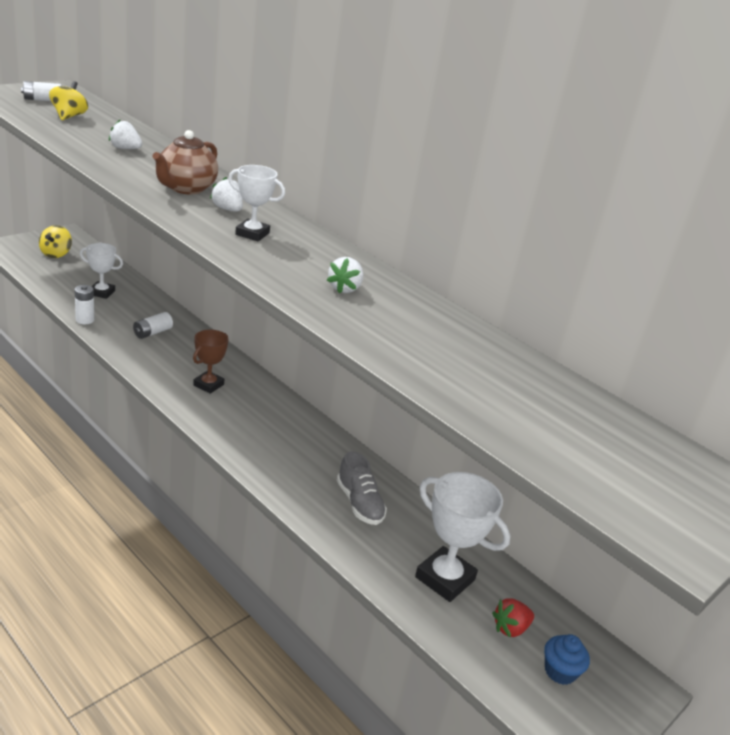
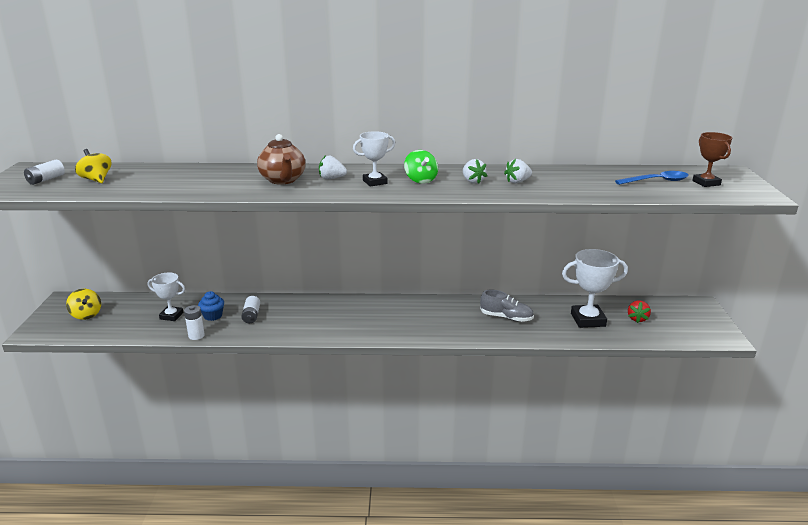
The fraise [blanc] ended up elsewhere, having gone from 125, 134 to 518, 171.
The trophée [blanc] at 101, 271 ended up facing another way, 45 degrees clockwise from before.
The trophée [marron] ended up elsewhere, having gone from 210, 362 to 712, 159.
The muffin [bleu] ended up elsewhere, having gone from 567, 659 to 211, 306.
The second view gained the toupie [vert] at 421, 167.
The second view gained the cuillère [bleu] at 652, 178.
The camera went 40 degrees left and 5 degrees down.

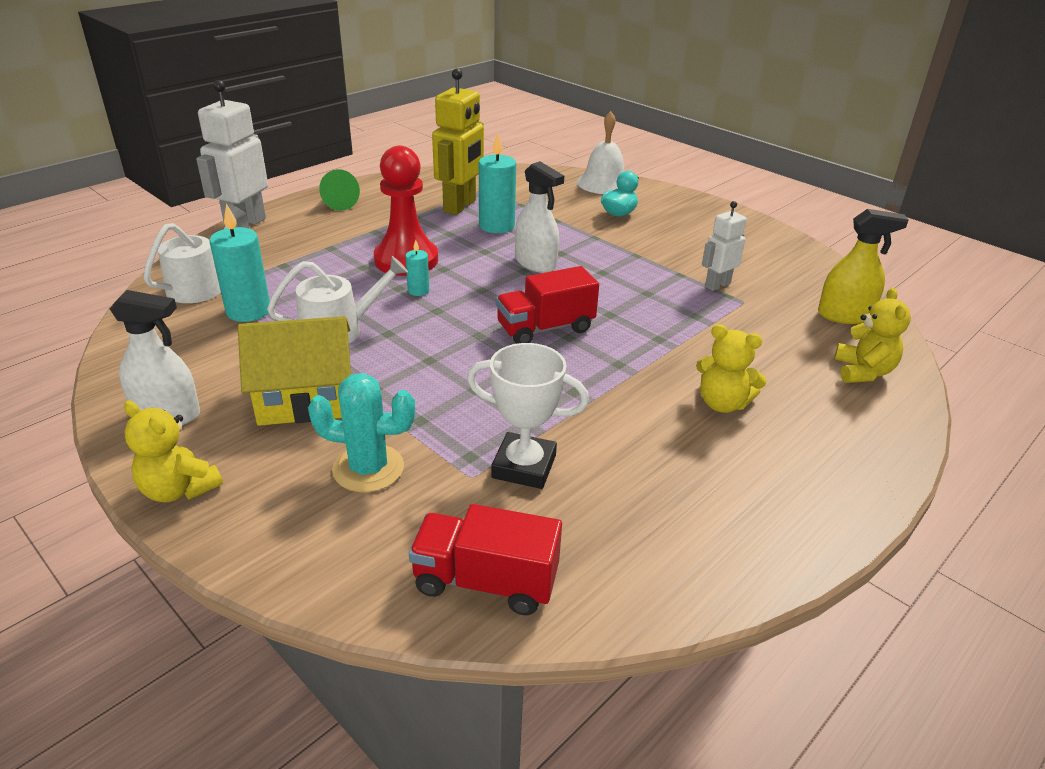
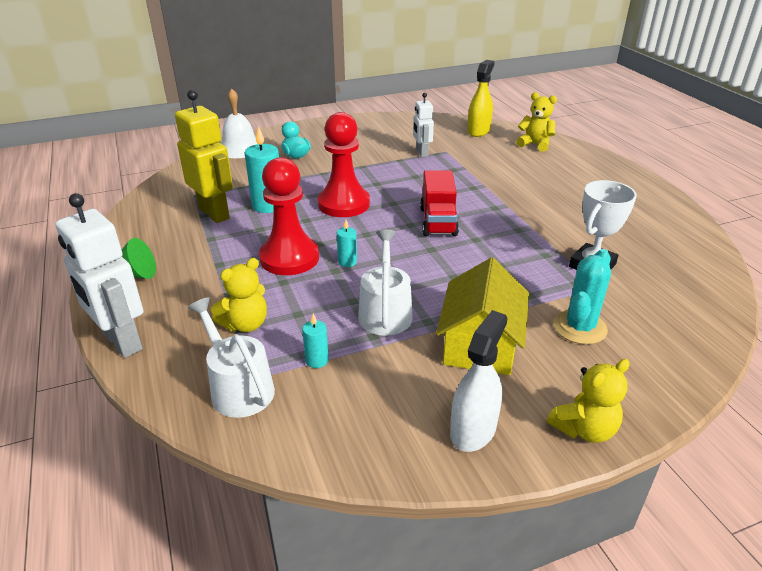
Where the vaporisateur [blanc] stood at 539, 217, the pion [rouge] came to stand at 344, 164.
The size of the bougie [turquoise] at 239, 263 changed by a factor of 0.52.
The ours en peluche [jaune] ended up elsewhere, having gone from 731, 368 to 239, 295.
The second view lost the camion [rouge] at 485, 559.
The camera went 65 degrees left and 0 degrees up.

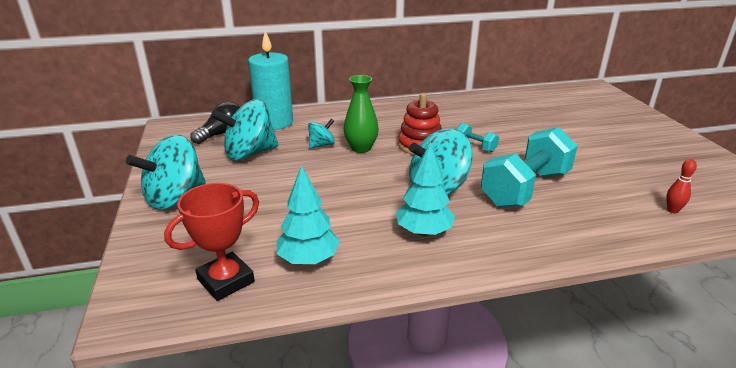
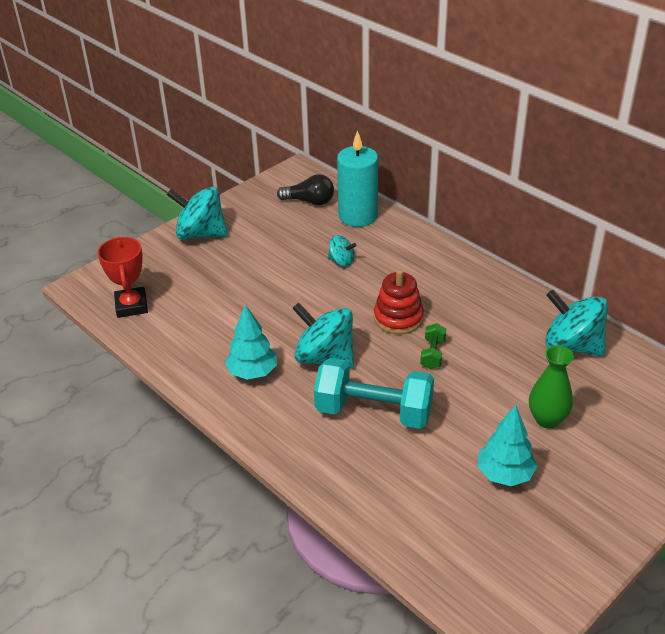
The vase [vert] ended up elsewhere, having gone from 361, 114 to 551, 386.
The toupie [turquoise] ended up elsewhere, having gone from 245, 130 to 576, 323.
What was the haltère [turquoise] at 478, 137 turned into the haltère [vert] at 433, 346.
The second view lost the quille [rouge] at 681, 186.
The arbre [turquoise] ended up elsewhere, having gone from 308, 215 to 507, 445.
The trophée [rouge] at 211, 242 ended up facing another way, 60 degrees clockwise from before.
The camera went 60 degrees right and 10 degrees up.

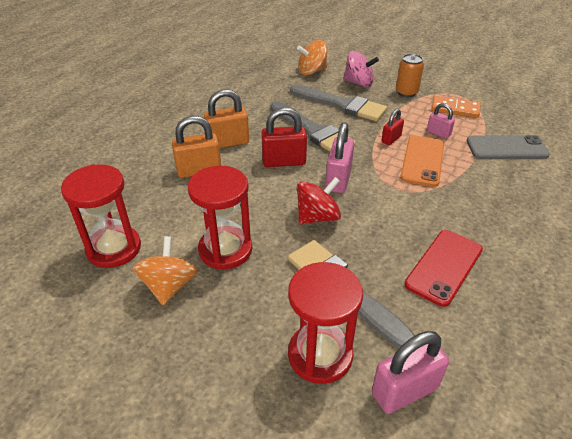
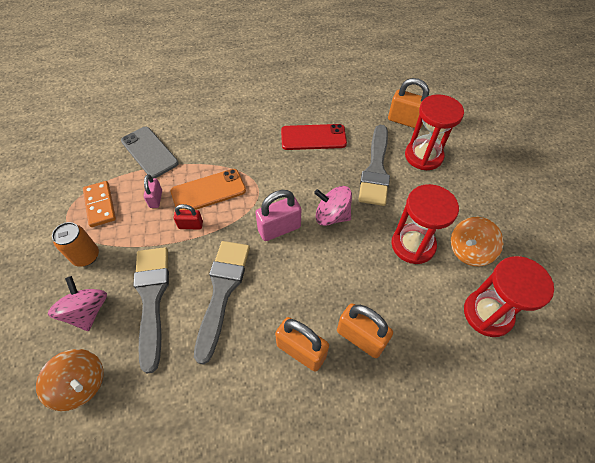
The second view lost the cadenas [rouge] at 284, 137.
What was the toupie [rouge] at 319, 201 turned into the toupie [rose] at 333, 206.
What was the cadenas [rose] at 410, 372 turned into the cadenas [orange] at 408, 103.
The camera went 130 degrees left and 15 degrees up.

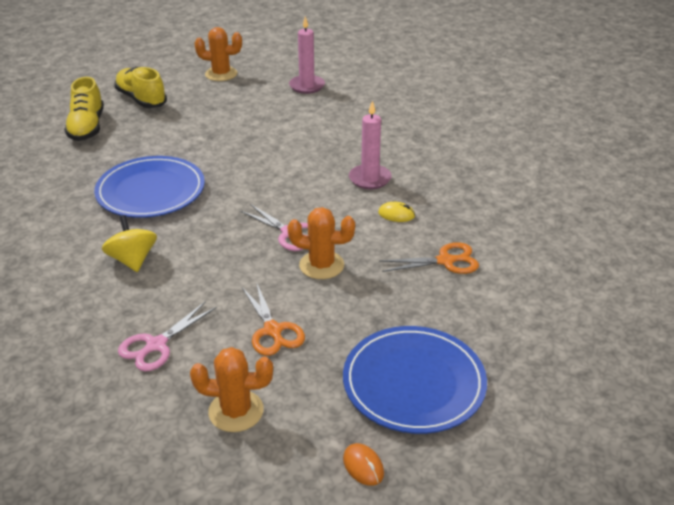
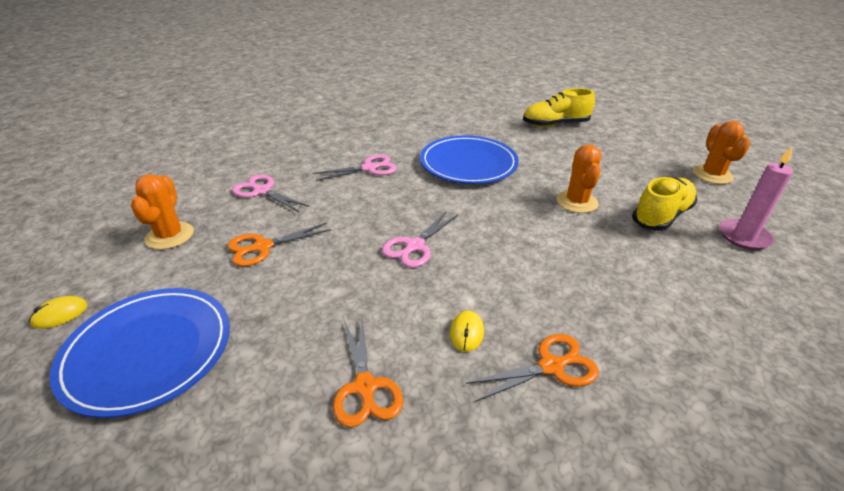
The chaussure [jaune] ended up elsewhere, having gone from 140, 87 to 665, 204.
The second view lost the bougie [rose] at 370, 145.
The cactus [orange] ended up elsewhere, having gone from 321, 243 to 579, 179.
Where the toupie [jaune] stood at 129, 243, the ciseaux [rose] came to stand at 355, 167.
What was the souris [orange] at 363, 464 turned into the souris [jaune] at 58, 312.
The second view gained the ciseaux [orange] at 532, 368.
The camera went 85 degrees right and 0 degrees up.

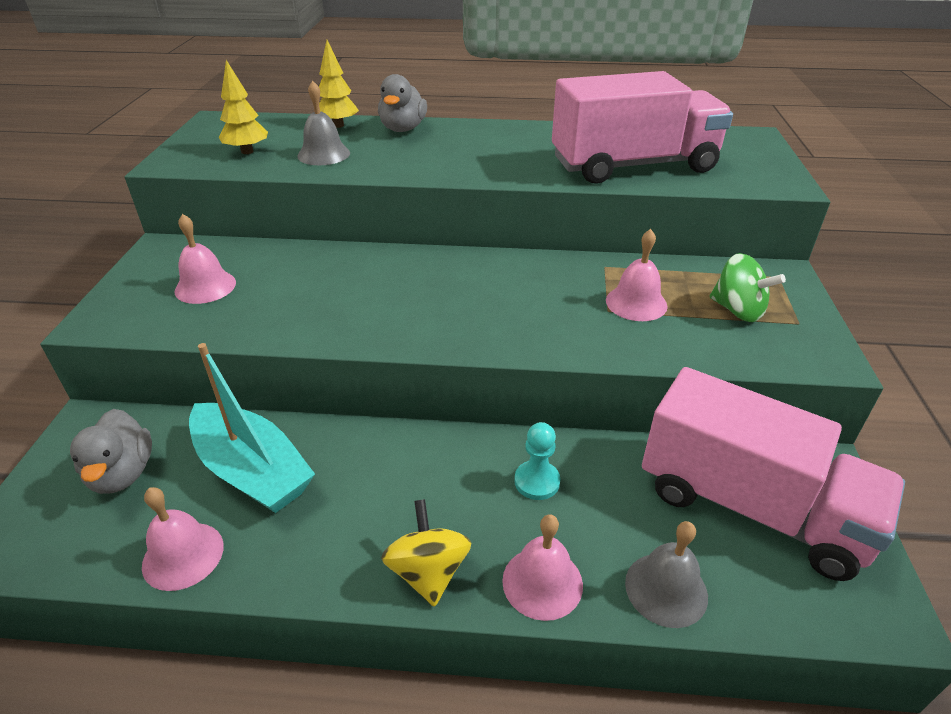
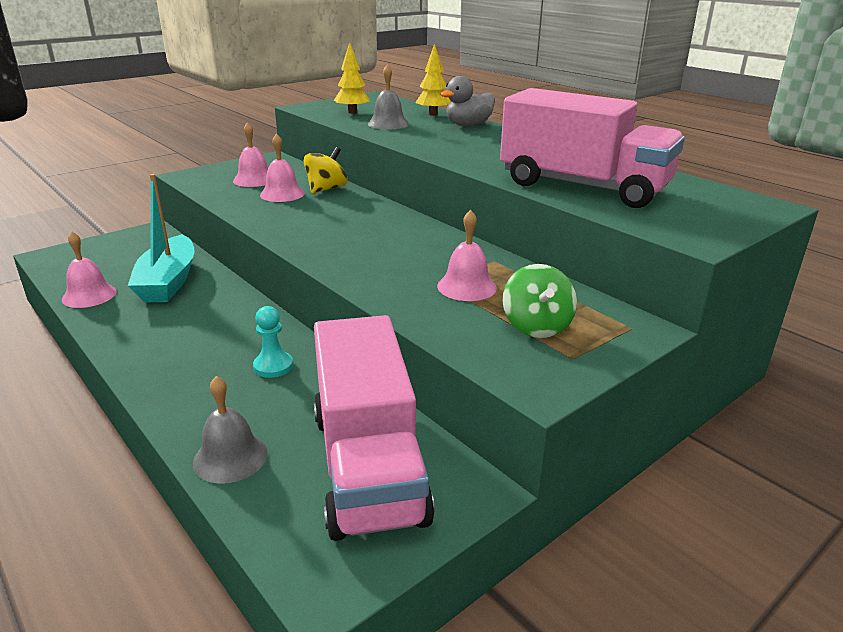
The second view lost the canard [gris] at 111, 451.
The toupie [jaune] ended up elsewhere, having gone from 426, 553 to 325, 170.
The cloche [rose] ended up elsewhere, having gone from 542, 568 to 282, 168.
The camera went 45 degrees right and 10 degrees down.

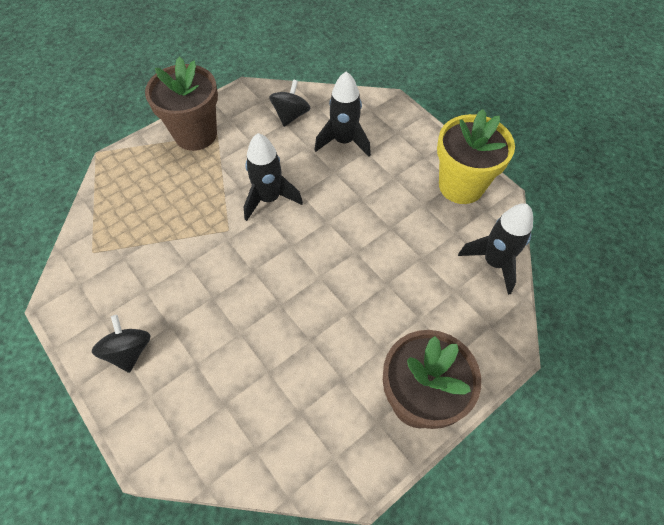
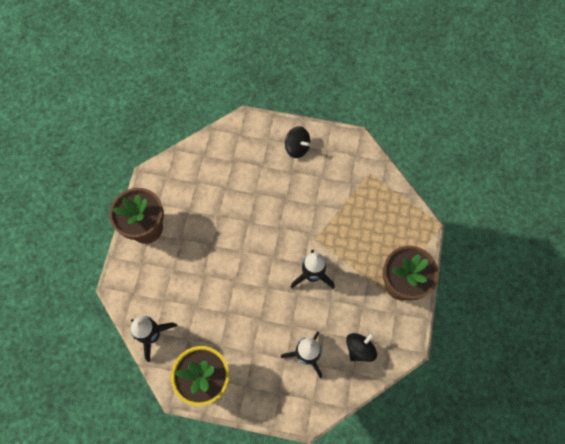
The toupie [noir] at 290, 103 ended up facing another way, 120 degrees counterclockwise from before.
The camera went 140 degrees right and 10 degrees up.

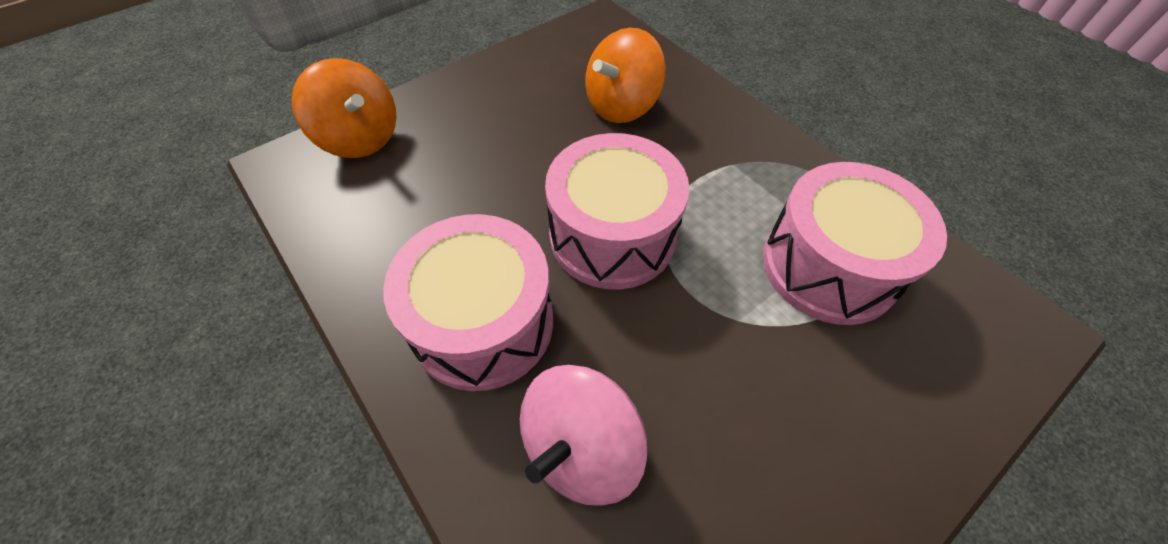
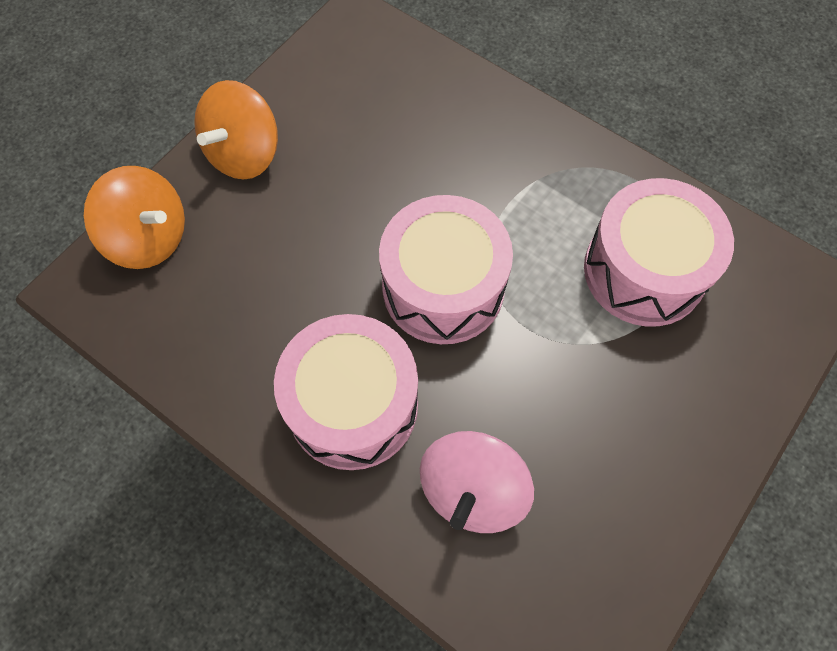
The toupie [orange] ended up elsewhere, having gone from 625, 75 to 236, 130.
The camera went 15 degrees left and 10 degrees up.

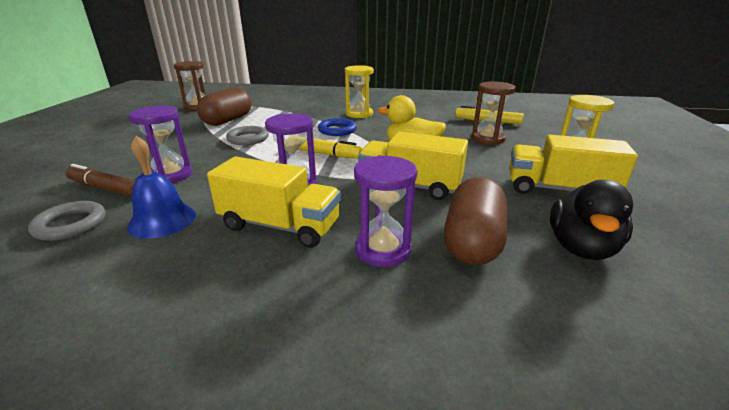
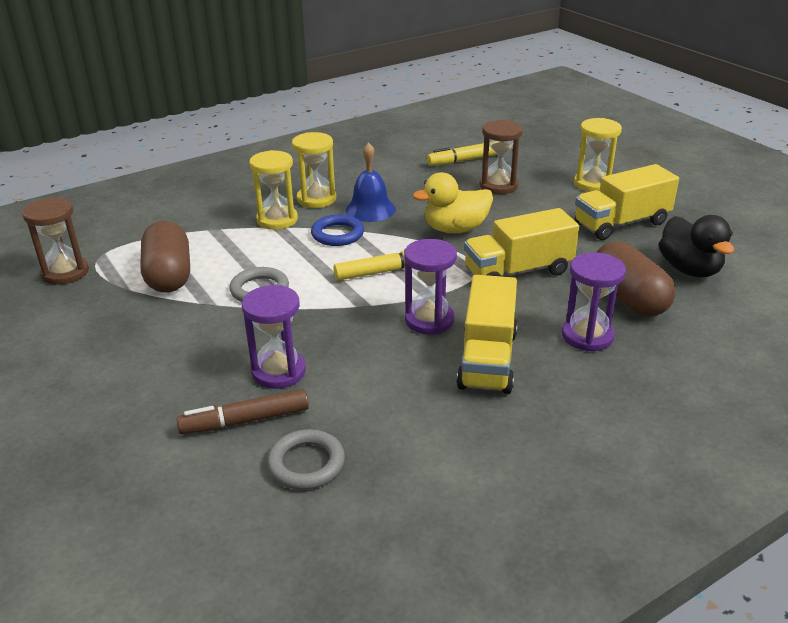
The cloche [bleu] ended up elsewhere, having gone from 161, 187 to 370, 182.
The camion [jaune] at 274, 202 ended up facing another way, 120 degrees clockwise from before.
The second view gained the sablier [jaune] at 273, 190.
The camera went 40 degrees left and 5 degrees up.

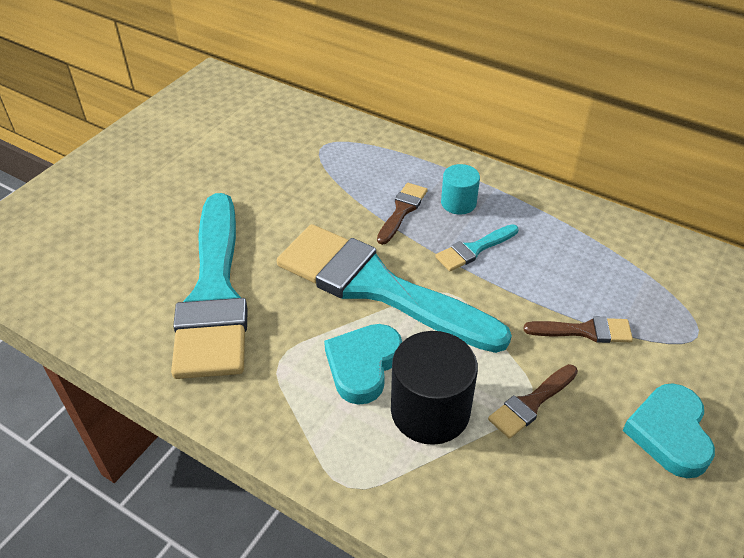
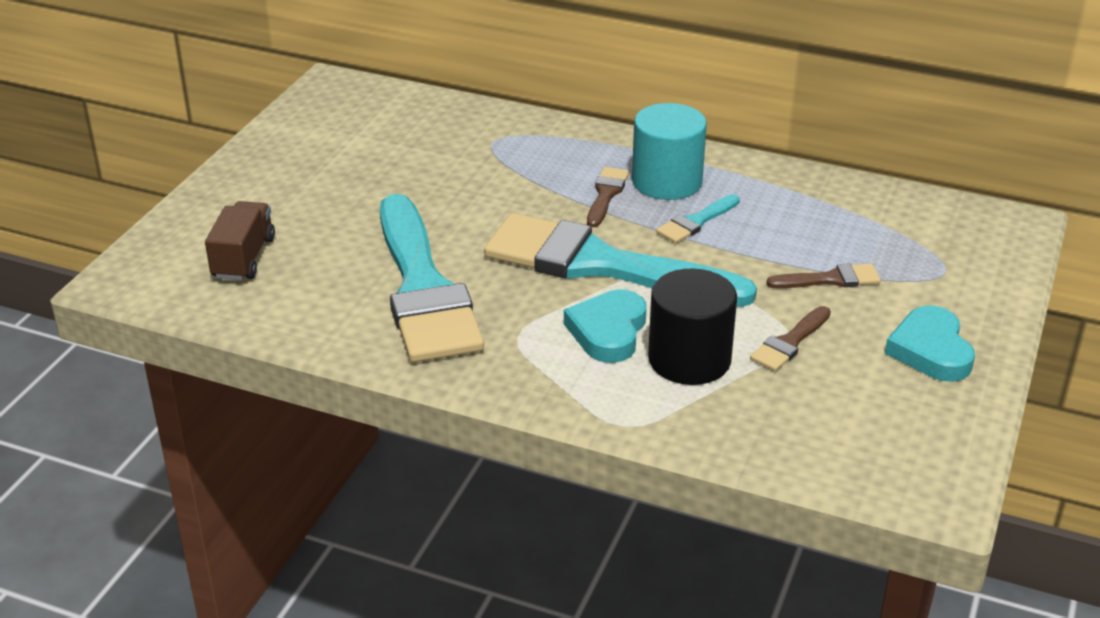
The size of the cylindre [turquoise] at 460, 189 changed by a factor of 1.74.
The second view gained the camion [marron] at 240, 240.
The camera went 10 degrees left and 10 degrees down.

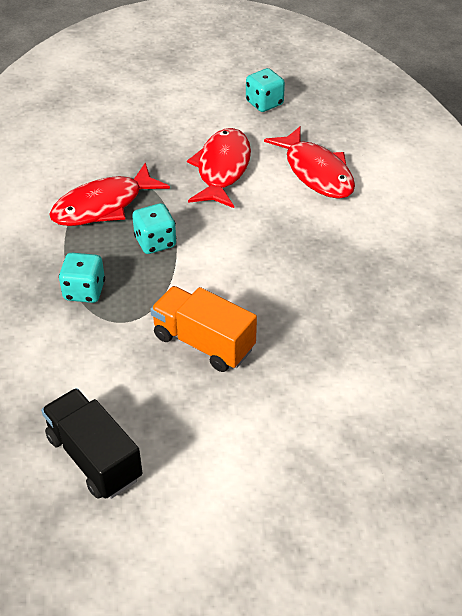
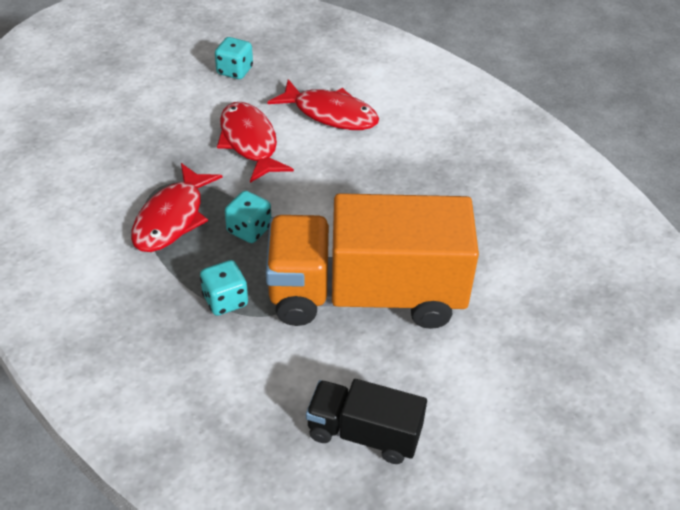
The size of the camion [orange] at 203, 329 changed by a factor of 1.99.
The camera went 35 degrees left and 0 degrees up.

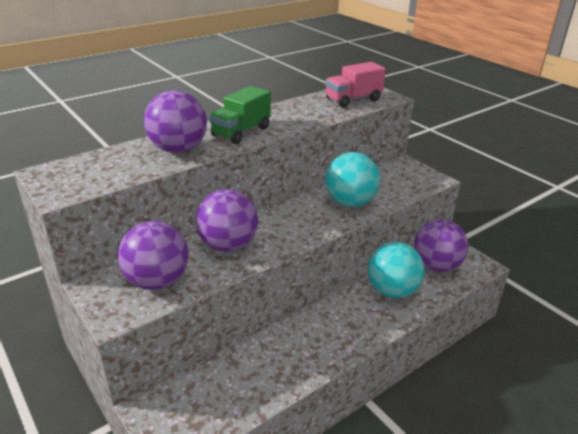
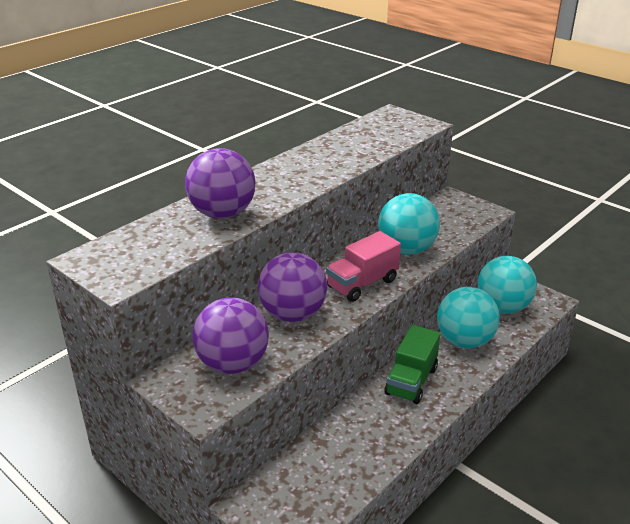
The camion [rose] ended up elsewhere, having gone from 355, 85 to 363, 266.
The camion [vert] ended up elsewhere, having gone from 240, 115 to 412, 364.
What was the balle [violet] at 441, 245 turned into the balle [turquoise] at 507, 285.
The camera went 10 degrees left and 0 degrees up.

